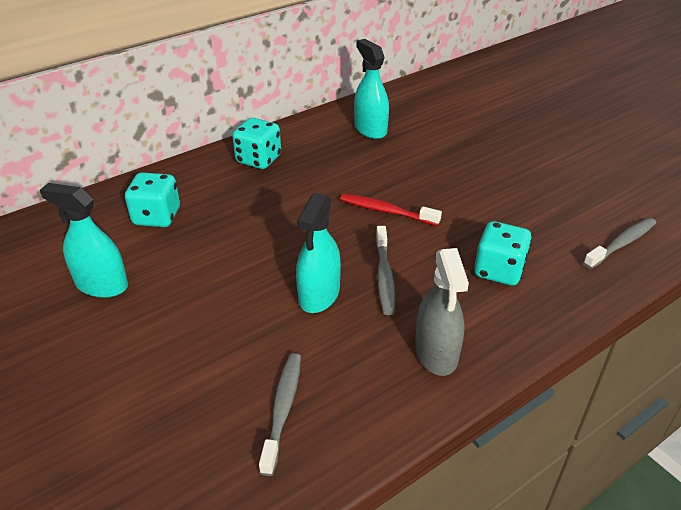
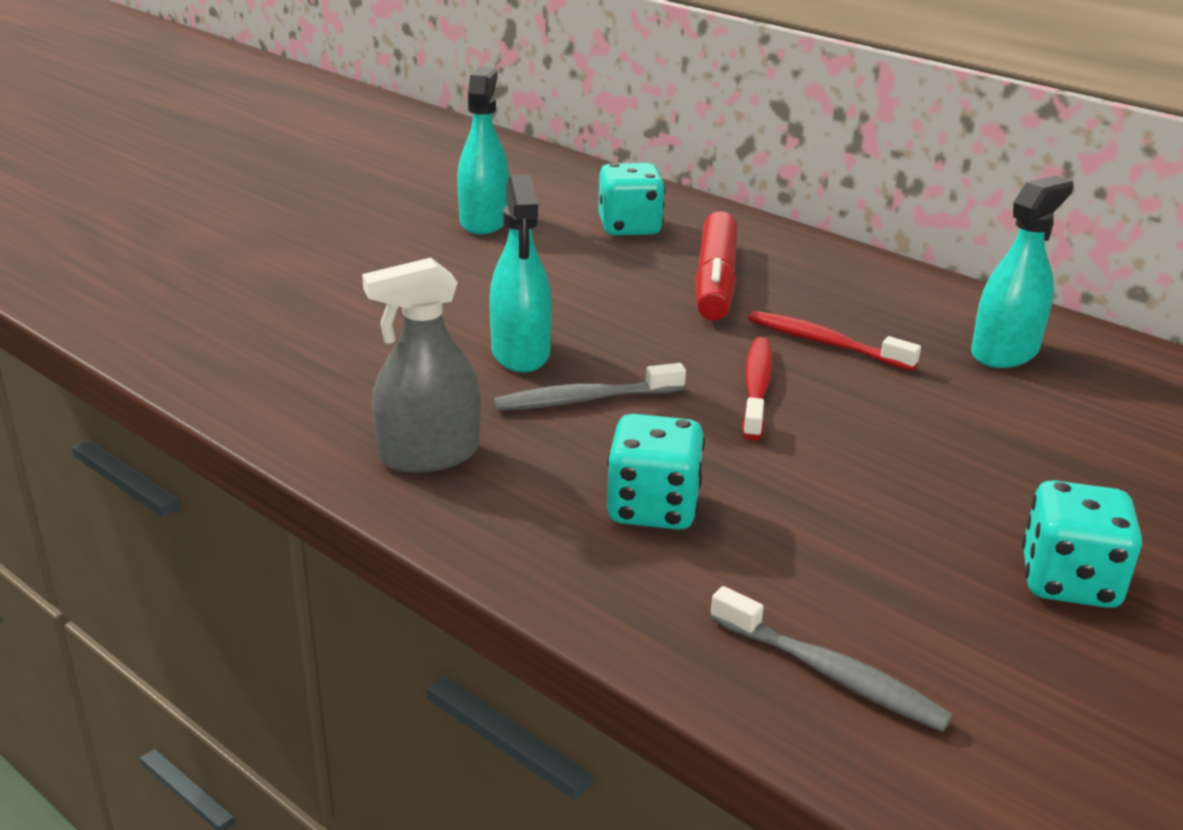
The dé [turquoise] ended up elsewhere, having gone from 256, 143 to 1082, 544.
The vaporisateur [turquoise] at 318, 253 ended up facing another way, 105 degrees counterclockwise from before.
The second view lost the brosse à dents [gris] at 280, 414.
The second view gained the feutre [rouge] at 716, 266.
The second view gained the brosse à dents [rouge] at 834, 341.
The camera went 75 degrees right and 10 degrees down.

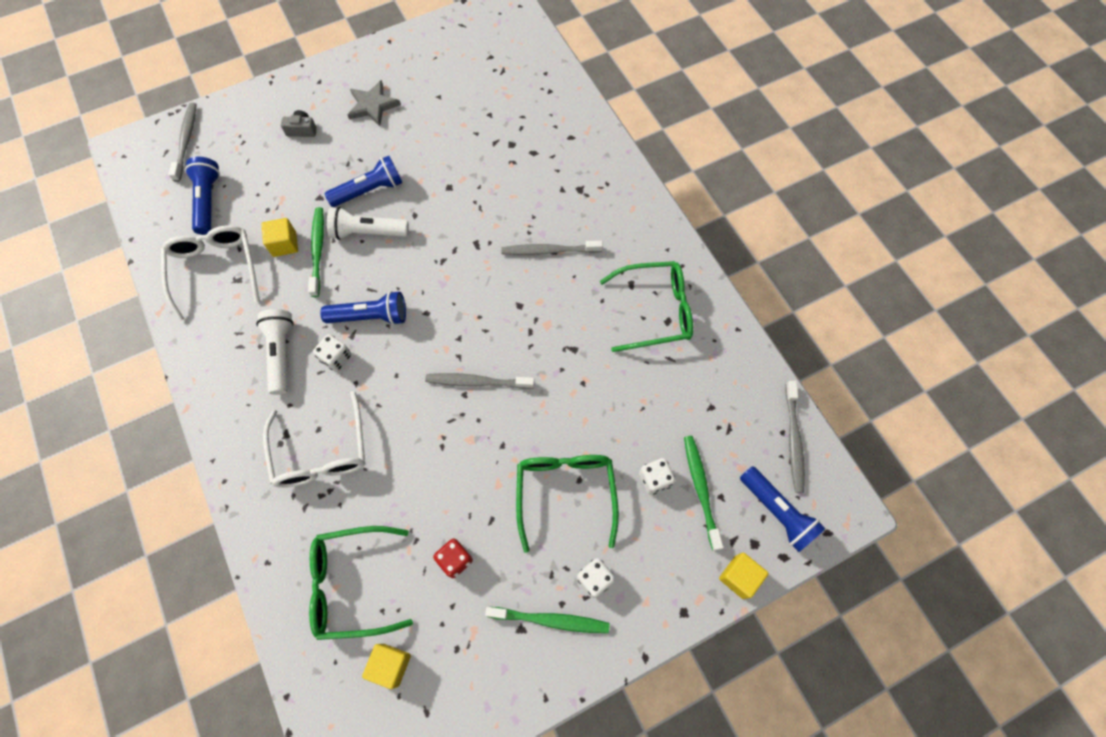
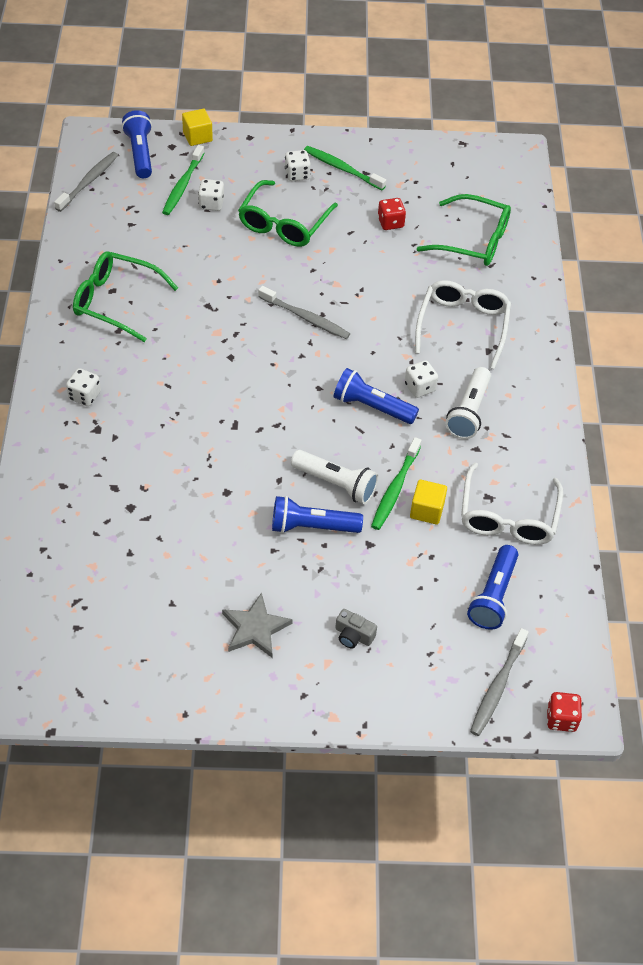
The second view lost the brosse à dents [gris] at 552, 248.
The second view lost the cube [jaune] at 386, 666.
The second view gained the dé [blanc] at 83, 387.
The second view gained the dé [rouge] at 564, 712.
The camera went 155 degrees left and 15 degrees down.

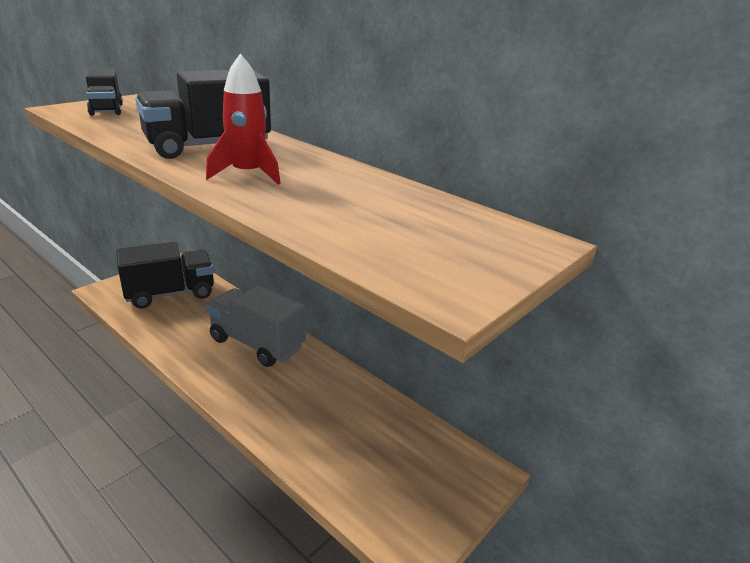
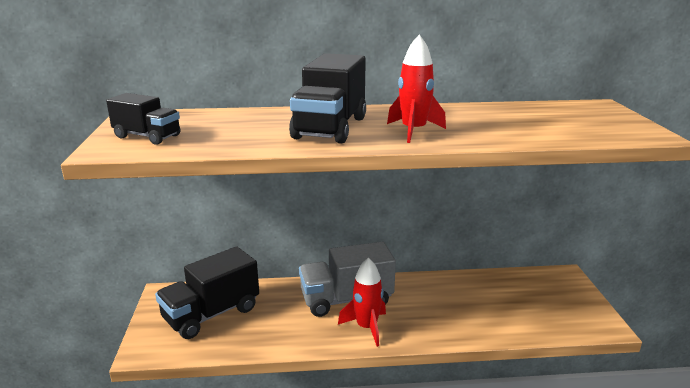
The camion [noir] at 165, 275 ended up facing another way, 150 degrees counterclockwise from before.
The second view gained the fusée [rouge] at 362, 302.
The camera went 45 degrees left and 5 degrees down.

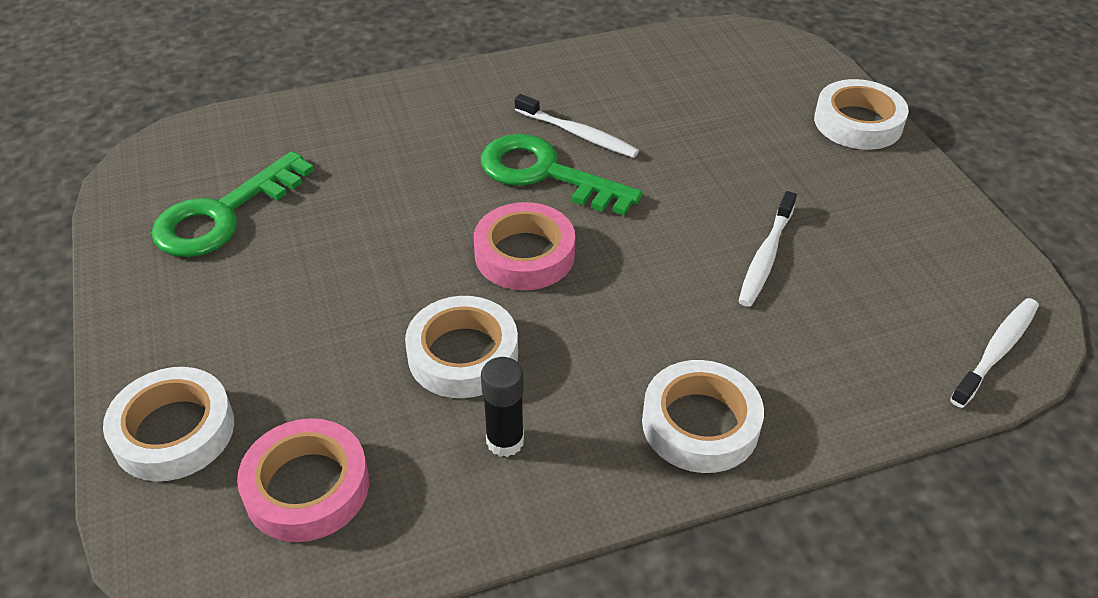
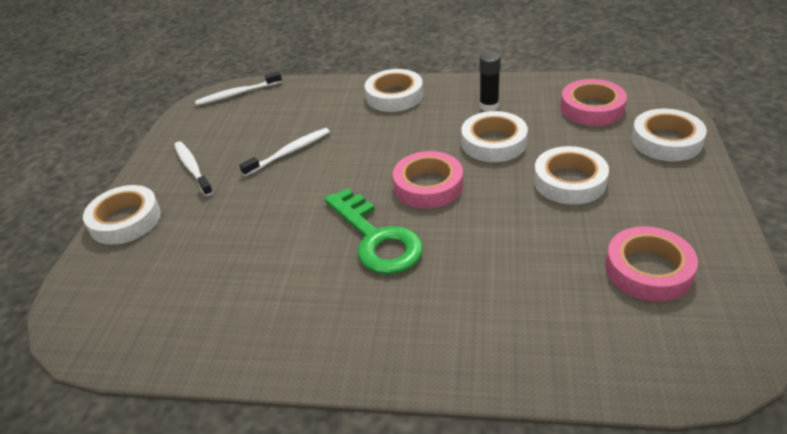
The brosse à dents [blanc] ended up elsewhere, having gone from 577, 126 to 193, 168.
Where the clé [vert] stood at 232, 204, the ruban adhésif [rose] came to stand at 651, 264.
The second view gained the ruban adhésif [blanc] at 571, 175.
The camera went 150 degrees left and 5 degrees down.

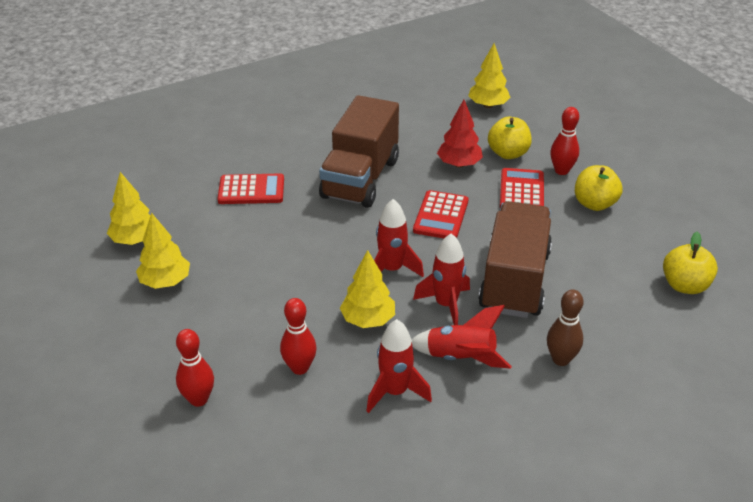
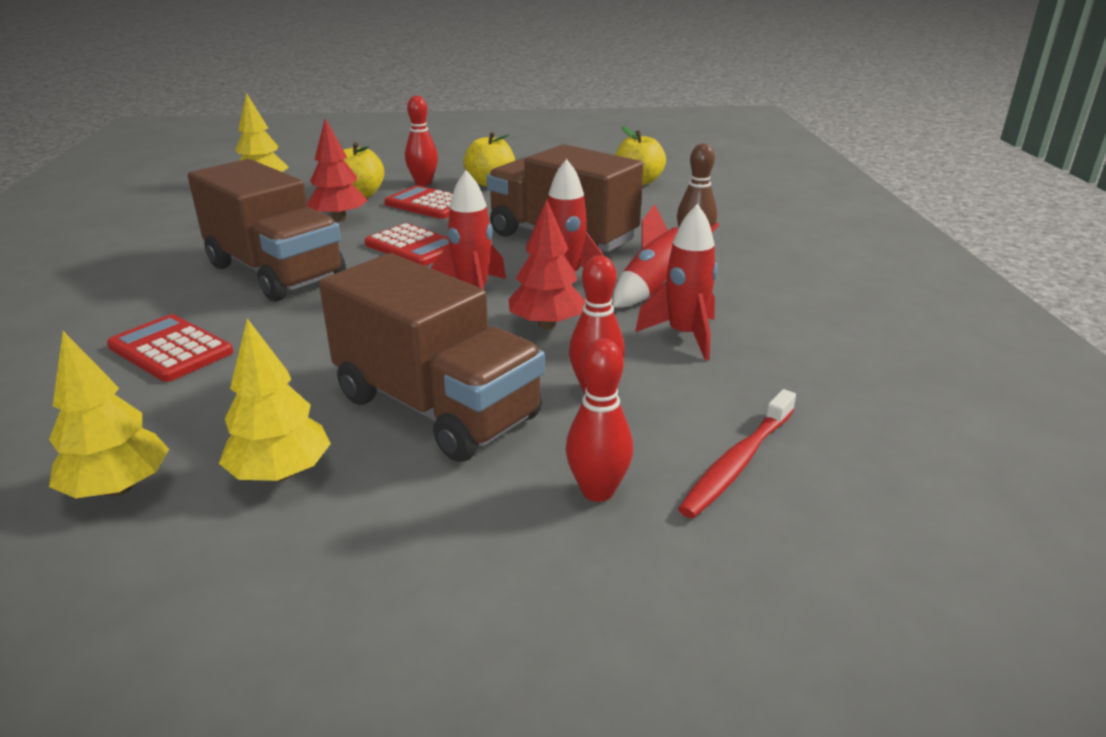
The calculatrice [rouge] at 250, 188 ended up facing another way, 75 degrees counterclockwise from before.
What was the arbre [jaune] at 367, 289 turned into the arbre [rouge] at 547, 264.
The second view gained the camion [marron] at 432, 357.
The second view gained the brosse à dents [rouge] at 737, 453.
The camera went 65 degrees left and 10 degrees down.

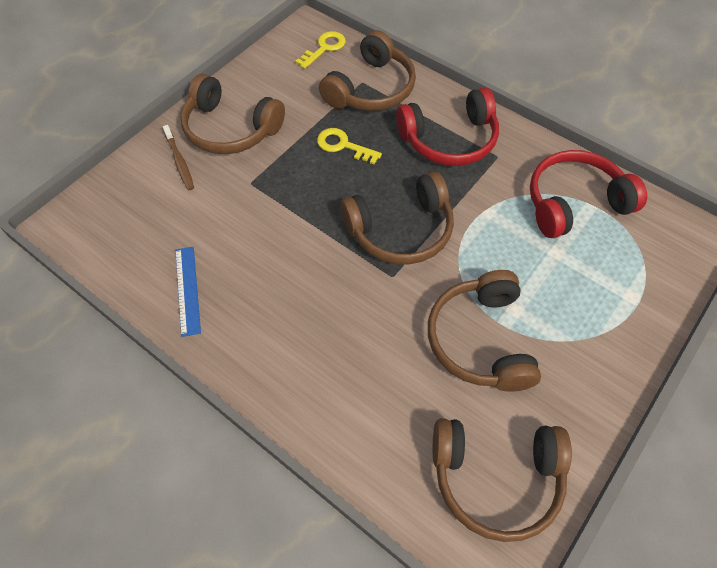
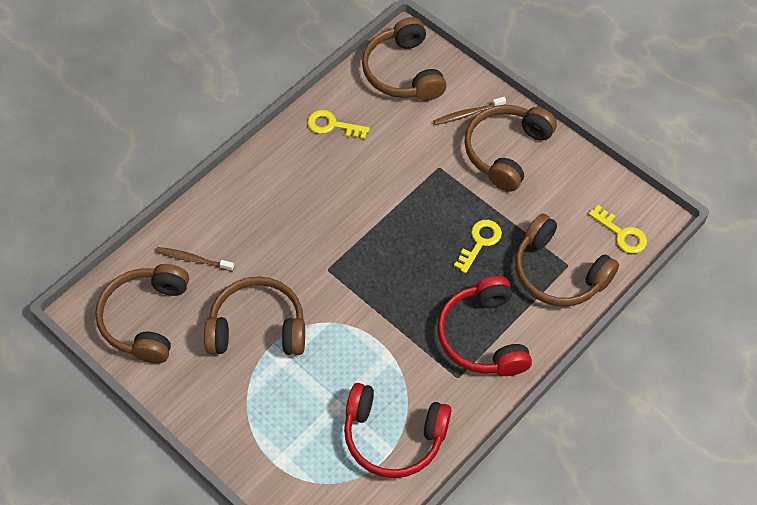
The casque audio [rouge] at 588, 194 ended up facing another way, 120 degrees clockwise from before.
The casque audio [marron] ended up elsewhere, having gone from 397, 218 to 404, 59.
Where the règle [bleu] stood at 188, 292, the clé [jaune] came to stand at 338, 124.
The second view gained the brosse à dents [marron] at 195, 259.
The camera went 95 degrees right and 0 degrees up.

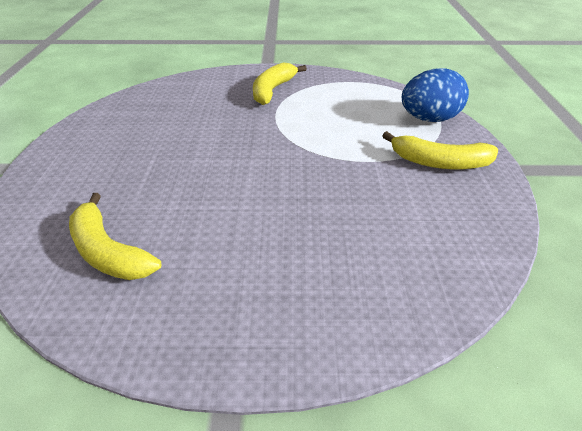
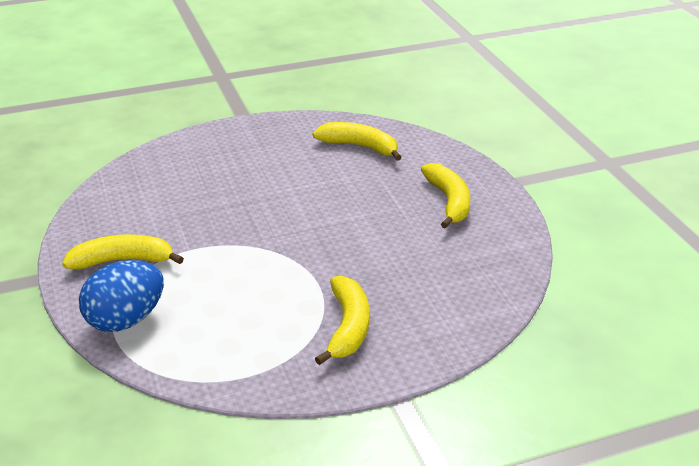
The second view gained the banane [jaune] at 445, 196.
The camera went 160 degrees right and 5 degrees down.

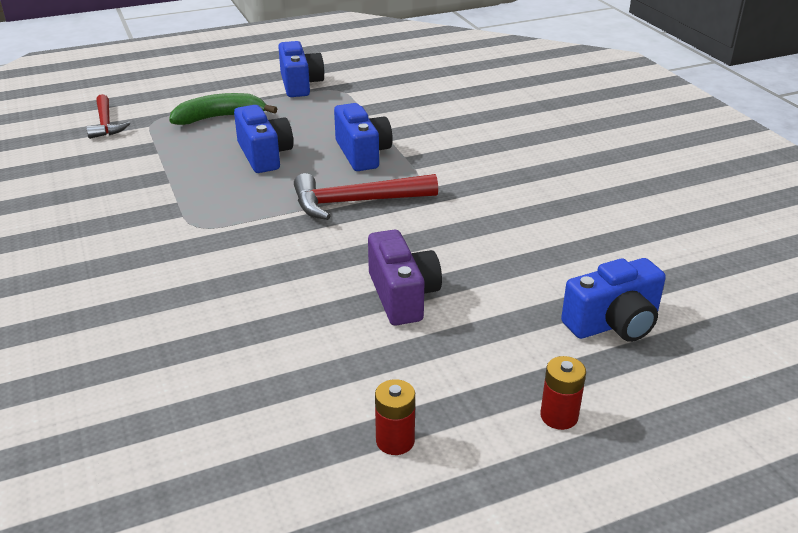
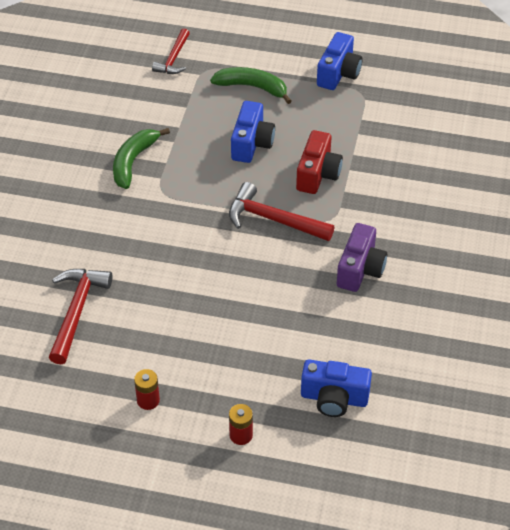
What was the appareil photo [bleu] at 363, 137 turned into the appareil photo [rouge] at 319, 162.
The appareil photo [violet] ended up elsewhere, having gone from 405, 277 to 362, 257.
The second view gained the banane [vert] at 141, 158.
The second view gained the marteau [rouge] at 81, 316.
The camera went 35 degrees right and 15 degrees up.

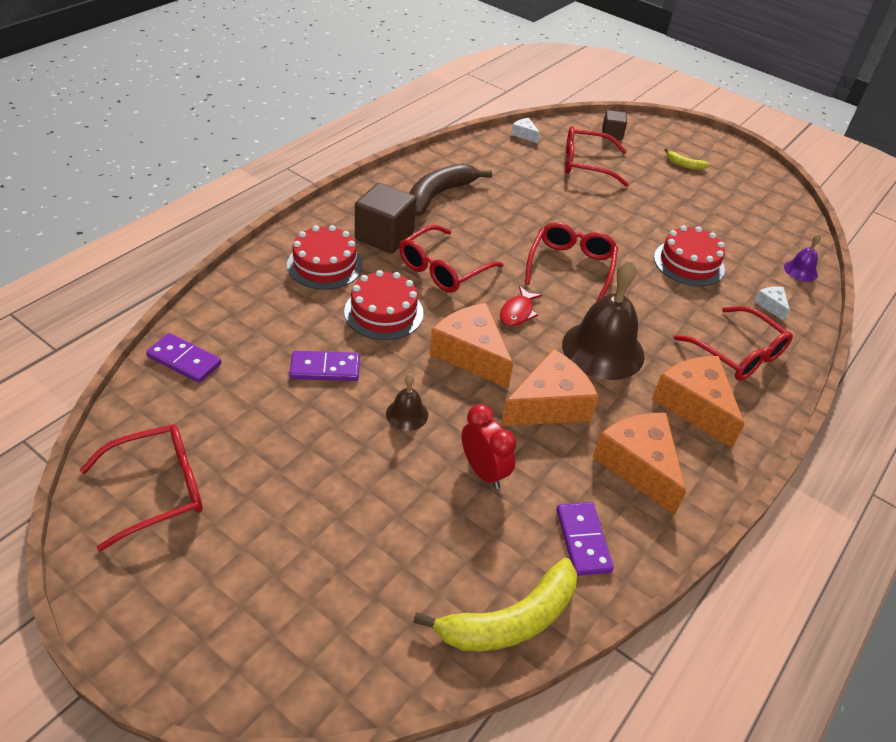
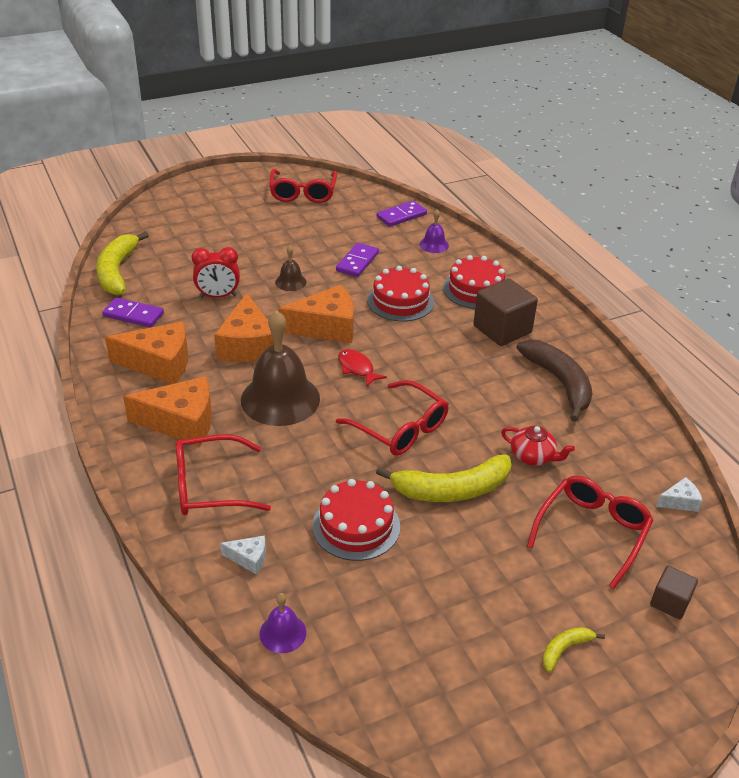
The second view lost the lunettes [rouge] at 451, 259.
The second view gained the cloche [violet] at 434, 231.
The second view gained the théière [rouge] at 538, 446.
The second view gained the banane [jaune] at 444, 478.
The camera went 120 degrees right and 5 degrees down.

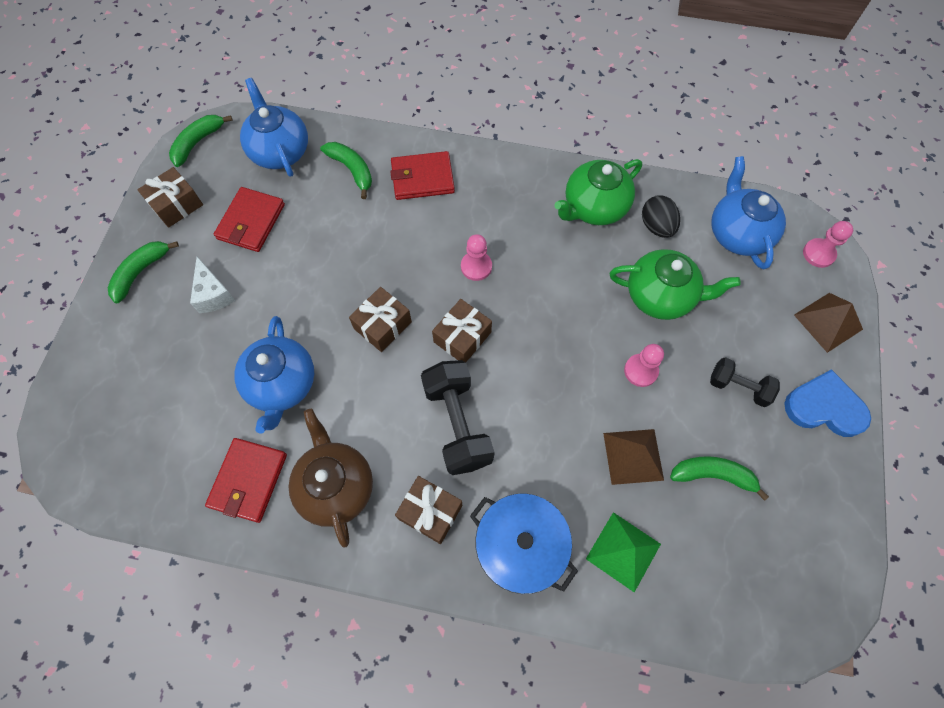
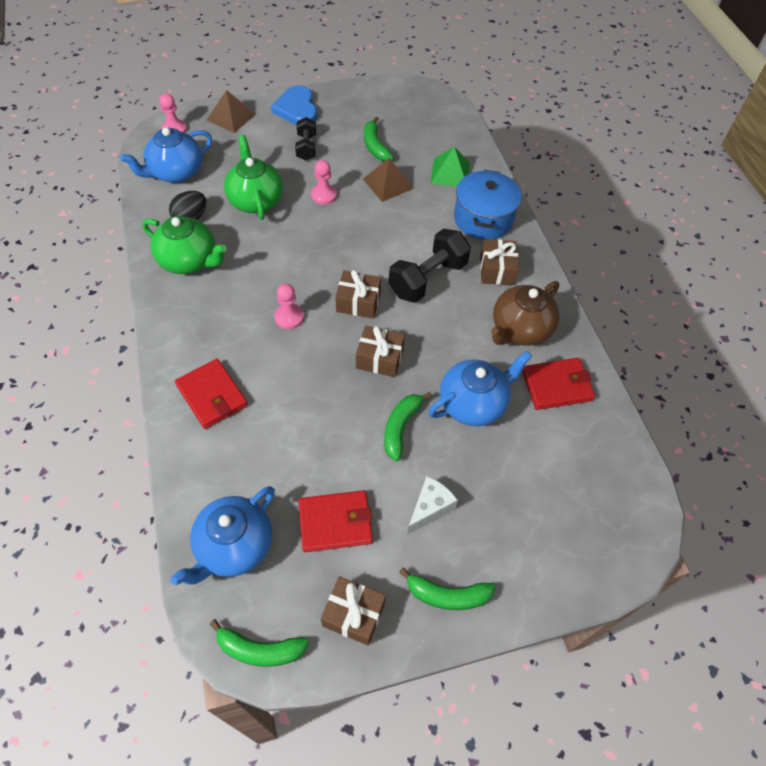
The banane [vert] ended up elsewhere, having gone from 346, 170 to 408, 426.
The camera went 120 degrees left and 10 degrees down.

